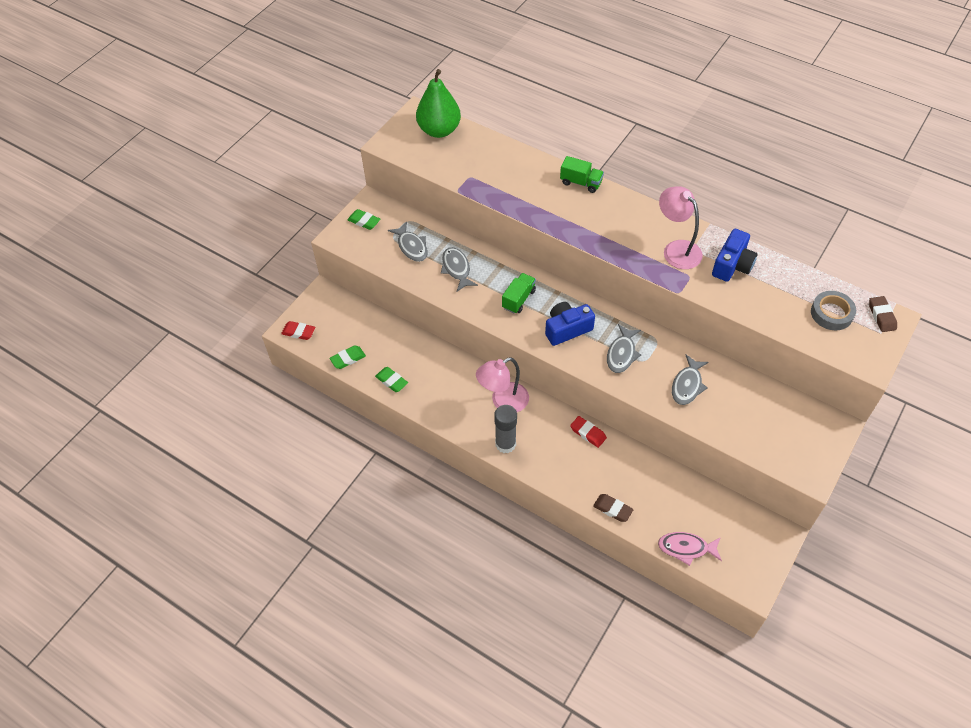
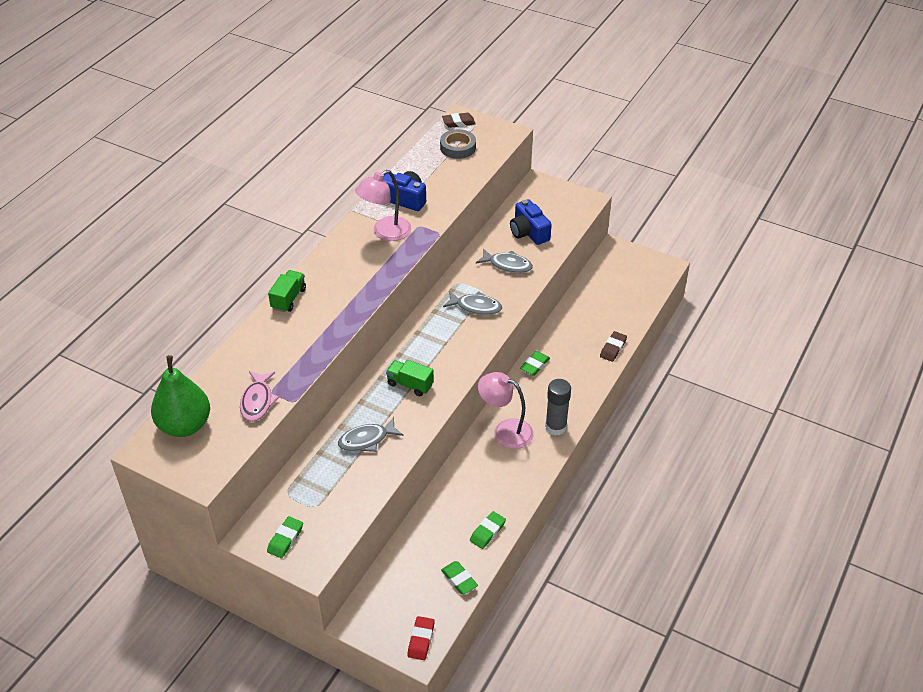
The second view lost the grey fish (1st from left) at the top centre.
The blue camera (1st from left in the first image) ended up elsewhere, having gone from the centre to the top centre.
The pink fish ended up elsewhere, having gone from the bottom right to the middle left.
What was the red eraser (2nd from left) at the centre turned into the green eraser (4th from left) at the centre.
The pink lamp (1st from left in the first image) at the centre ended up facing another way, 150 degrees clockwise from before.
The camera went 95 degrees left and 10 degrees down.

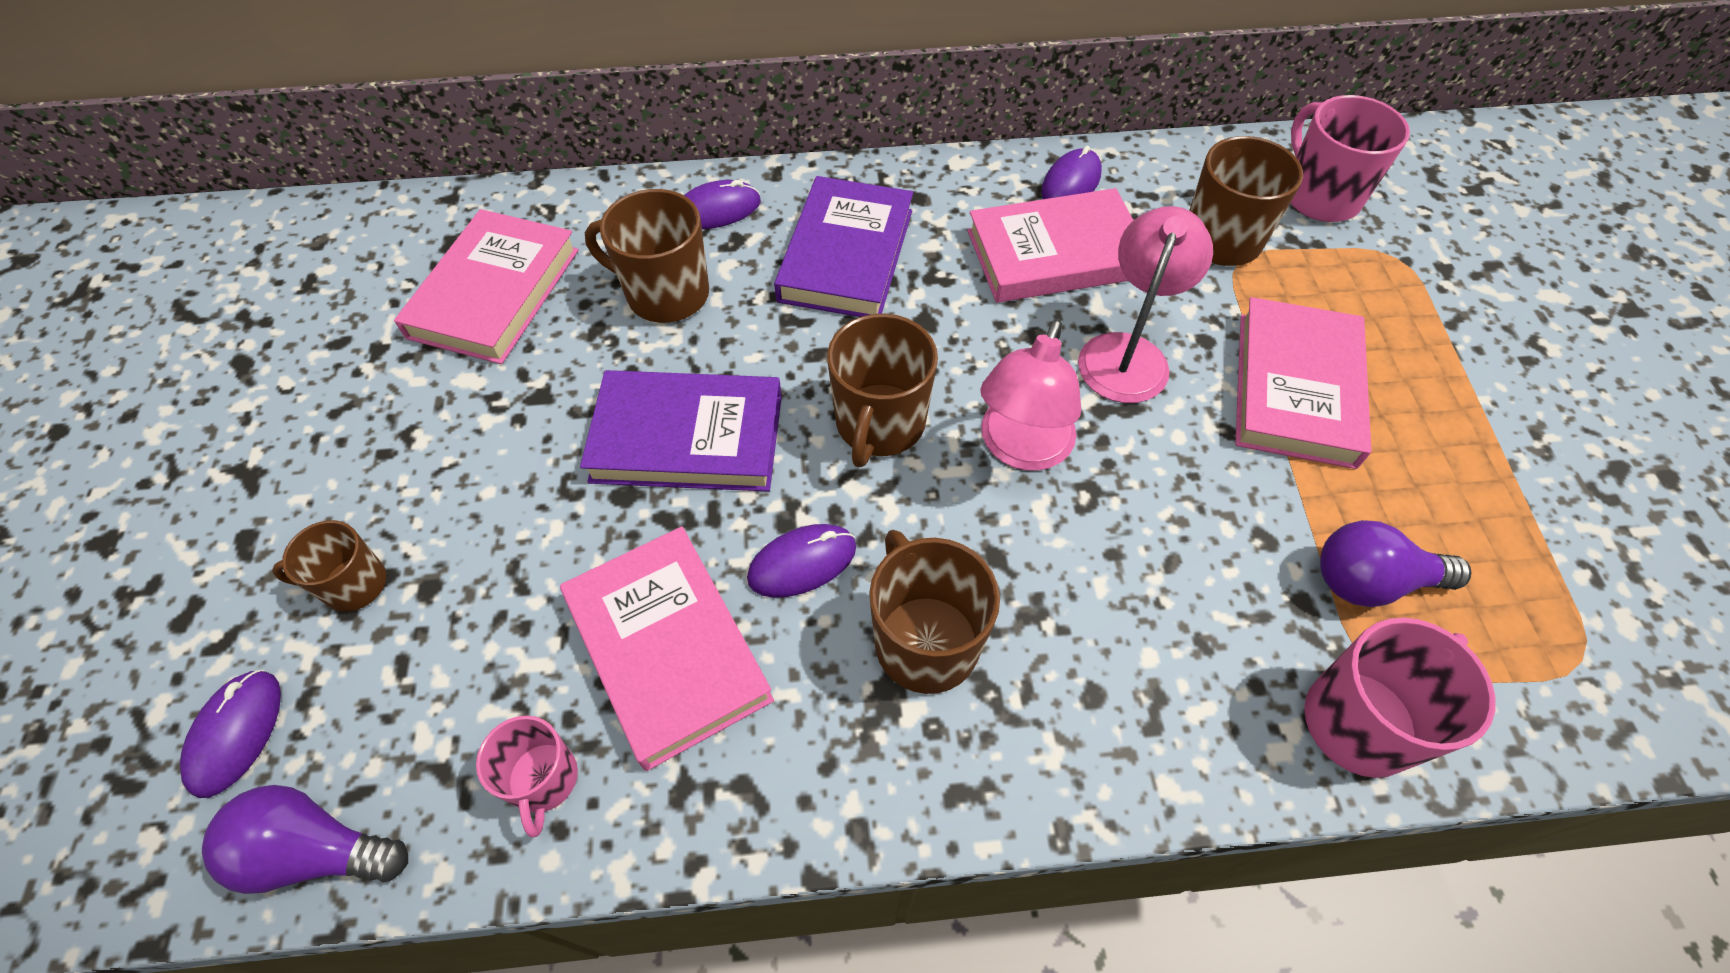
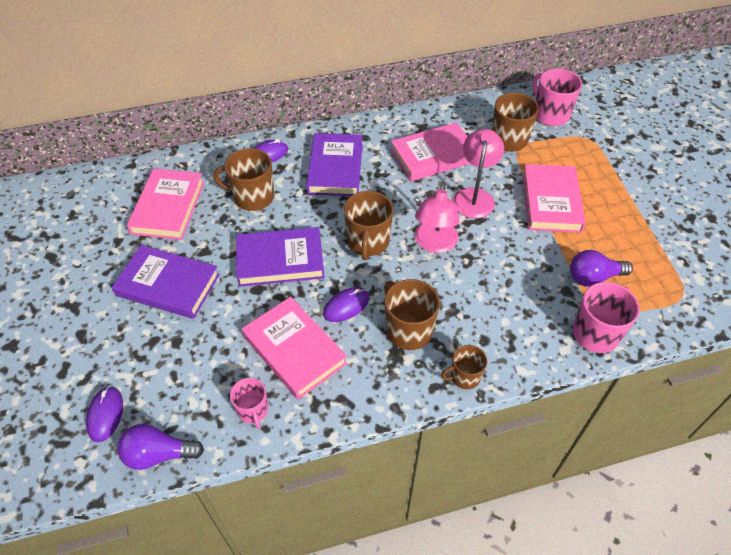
The second view lost the purple mouse (4th from left) at the top centre.
The second view gained the purple book (1st from left) at the middle left.
The brown mug (1st from left in the first image) ended up elsewhere, having gone from the middle left to the centre.
The camera went 10 degrees left and 5 degrees down.

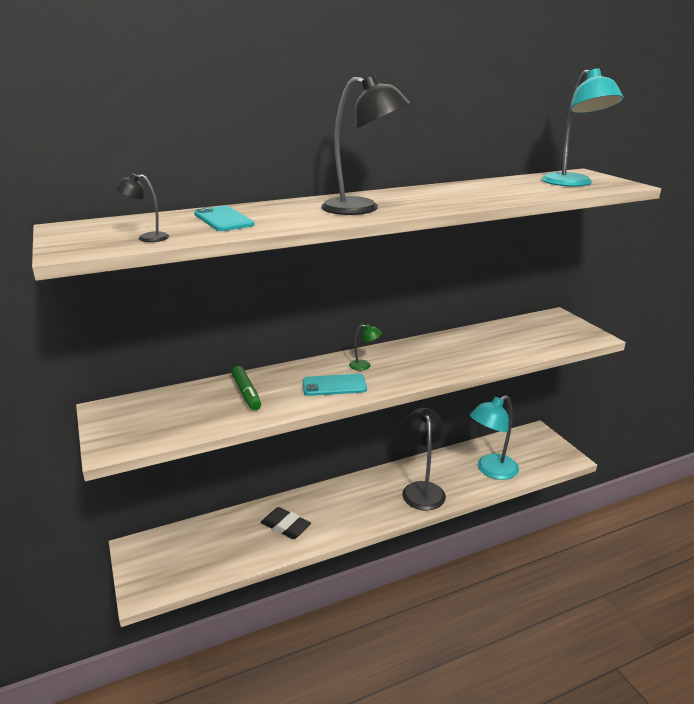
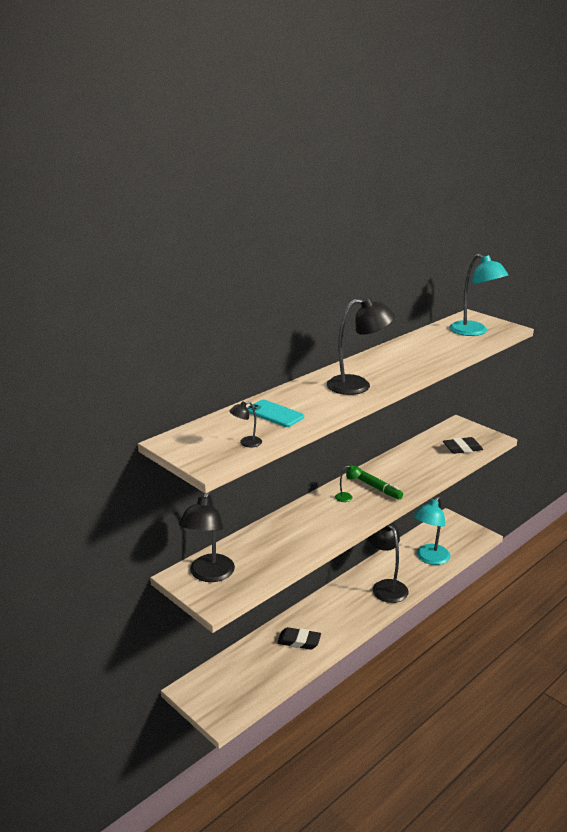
The second view lost the turquoise phone (2nd from left) at the centre.
The second view gained the black lamp (1st from left) at the centre.
The second view gained the black eraser (2nd from left) at the middle right.
The green marker ended up elsewhere, having gone from the centre to the middle right.
The camera went 20 degrees left and 0 degrees up.

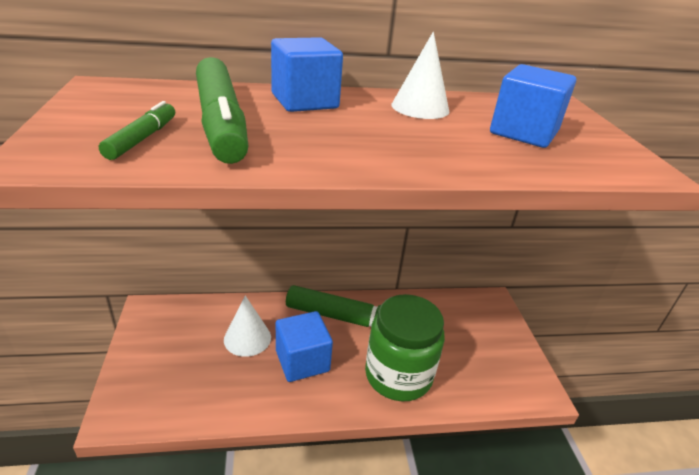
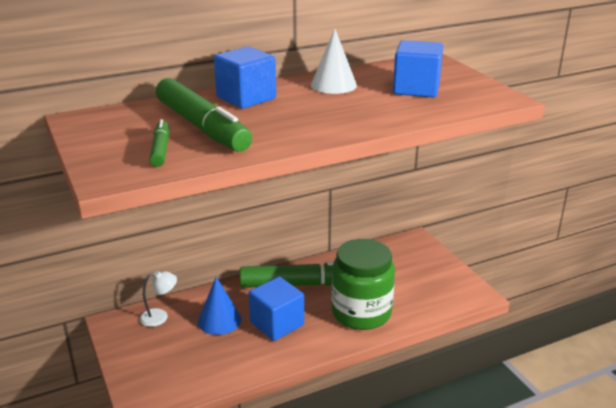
The second view gained the white lamp at the bottom left.
What was the white cone (1st from left) at the bottom centre turned into the blue cone at the bottom centre.
The camera went 15 degrees left and 5 degrees down.

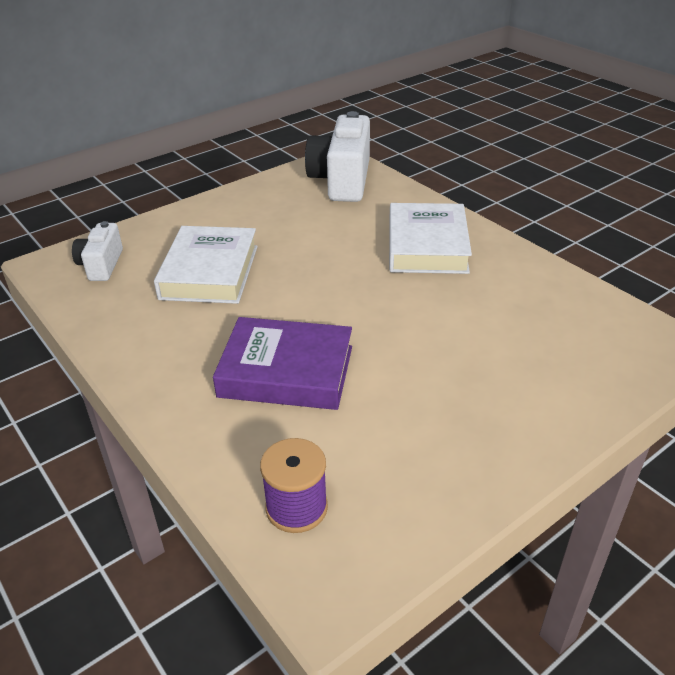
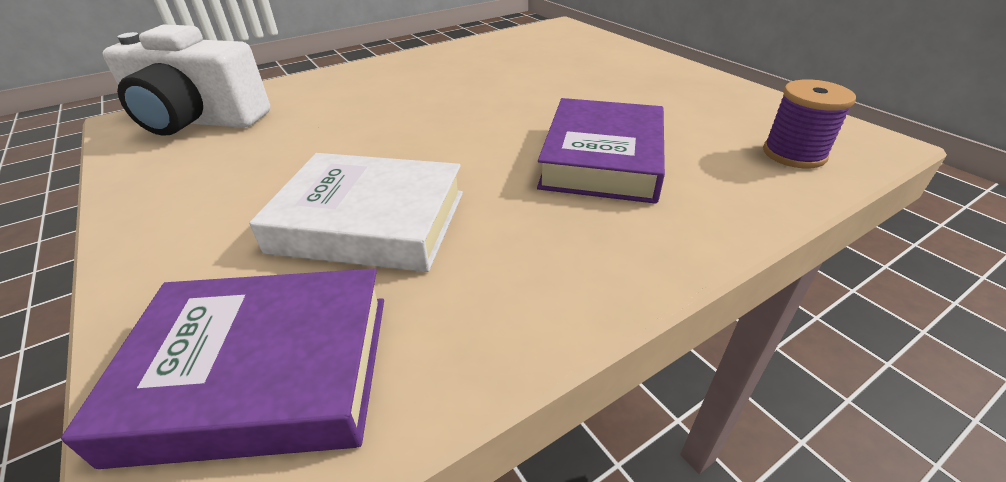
The second view lost the white book (2nd from left) at the centre.
Where the white camera (1st from left) stood at the middle left, the purple book (1st from left) came to stand at the bottom left.
The camera went 85 degrees left and 0 degrees up.

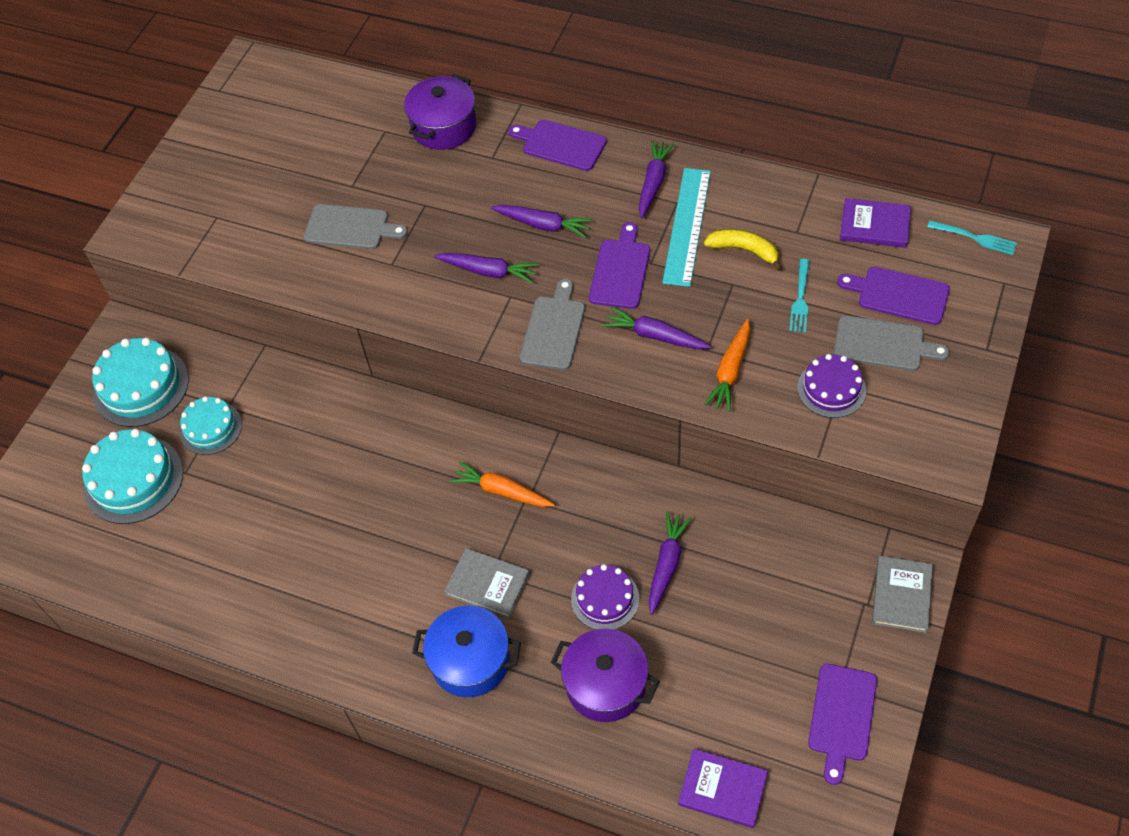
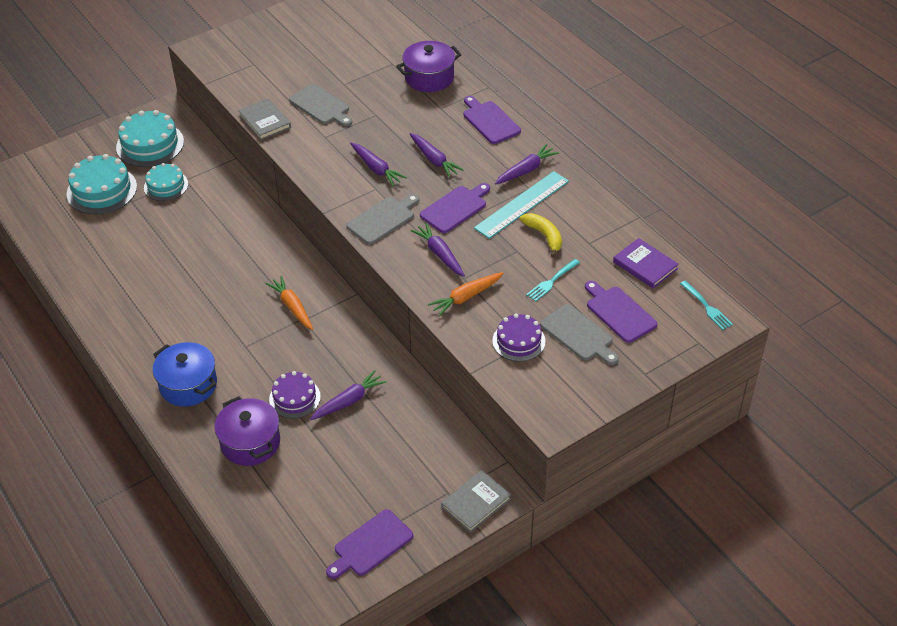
The second view lost the purple book (1st from left) at the bottom centre.
The grey book (1st from left) ended up elsewhere, having gone from the bottom centre to the top left.
The camera went 30 degrees right and 10 degrees down.

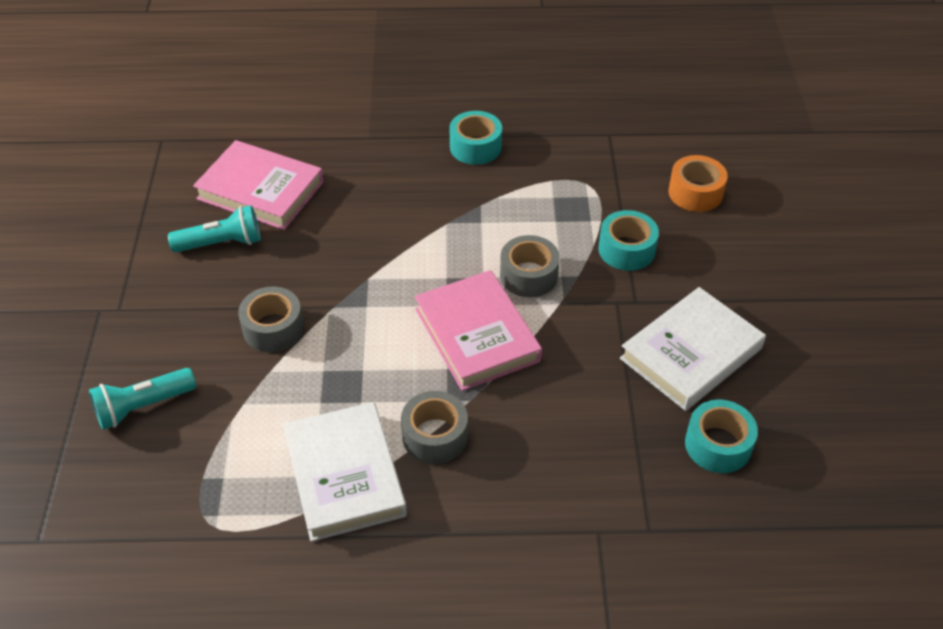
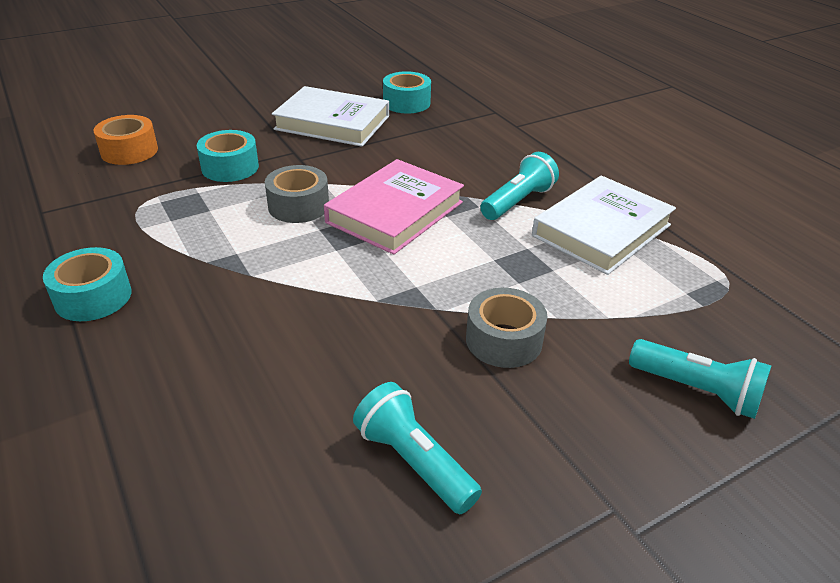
The second view lost the pink book (1st from left) at the top left.
Where the grey tape (2nd from left) stood at the bottom centre, the turquoise flashlight (2nd from left) came to stand at the top centre.
The camera went 120 degrees left and 10 degrees down.

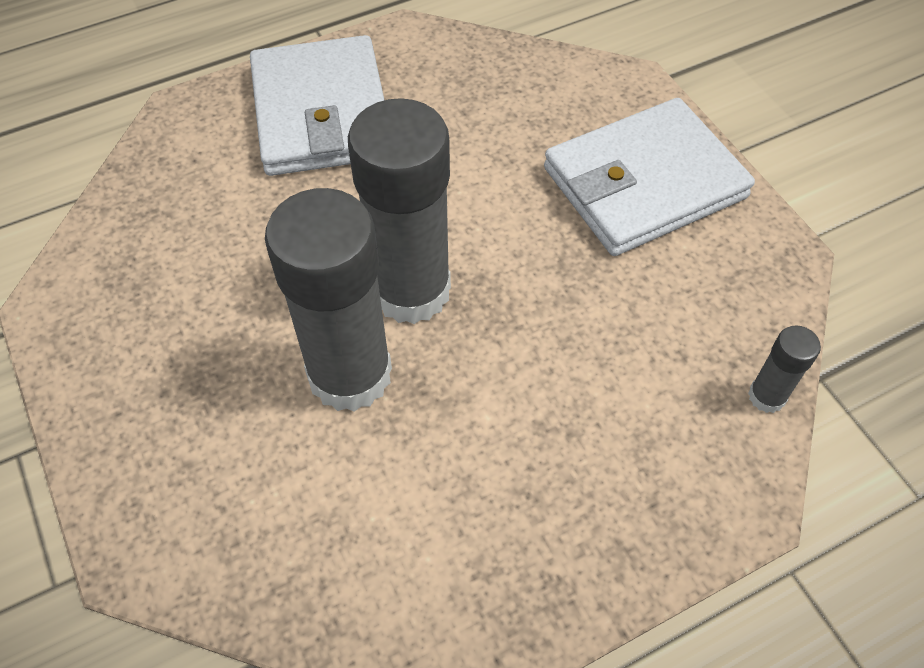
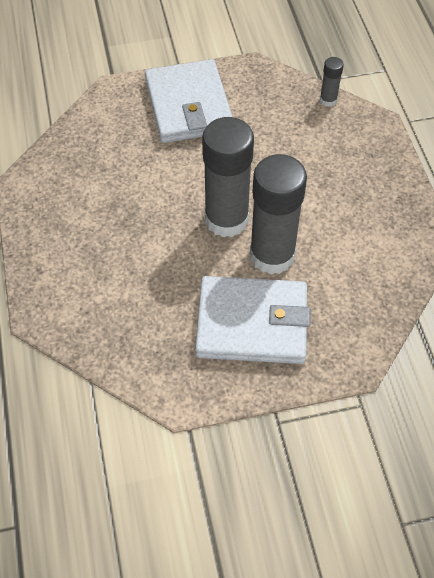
The white wallet (1st from left in the first image) ended up elsewhere, having gone from the top centre to the centre.
The camera went 75 degrees left and 0 degrees up.

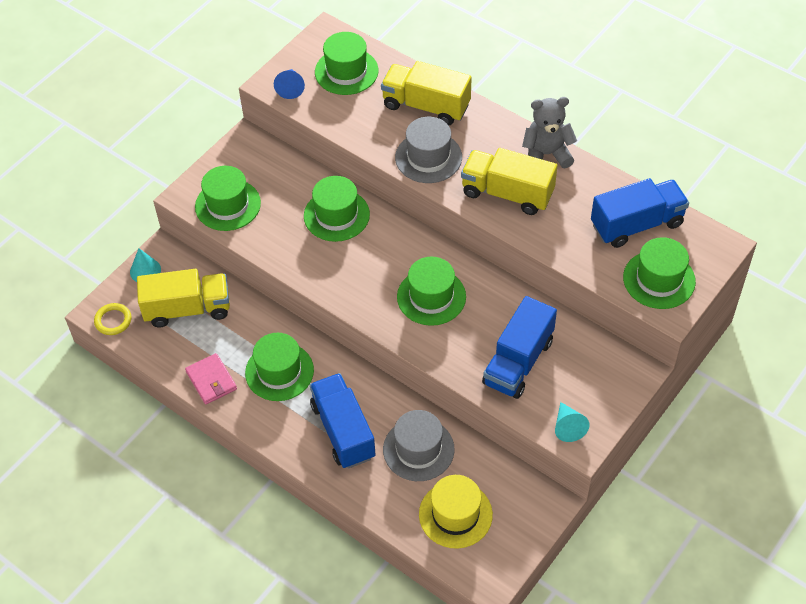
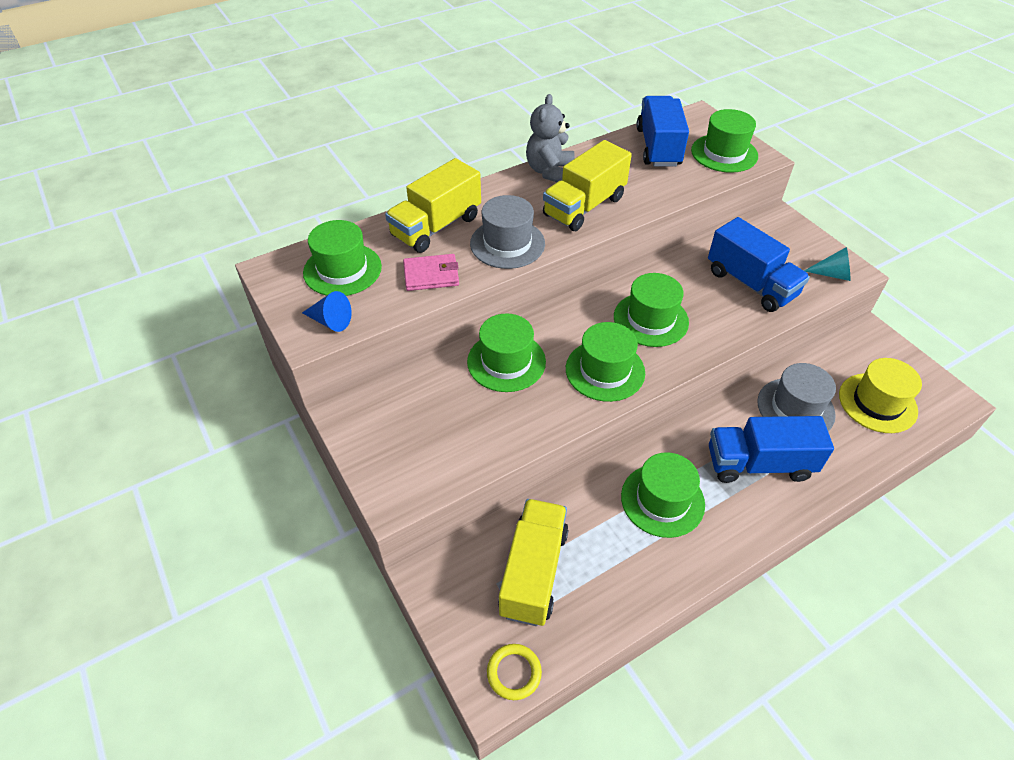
The second view lost the turquoise cone (1st from left) at the middle left.
The pink wallet ended up elsewhere, having gone from the middle left to the centre.
The green hat (1st from left in the first image) ended up elsewhere, having gone from the top left to the centre.
The camera went 70 degrees left and 5 degrees down.

